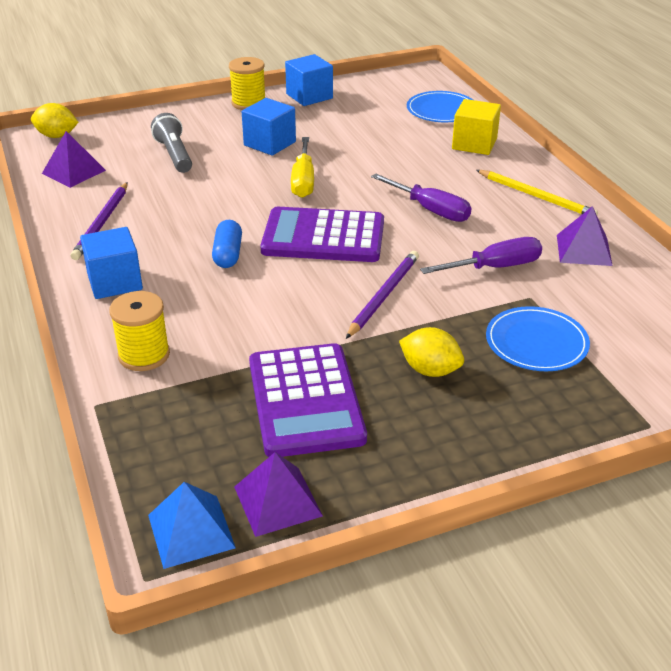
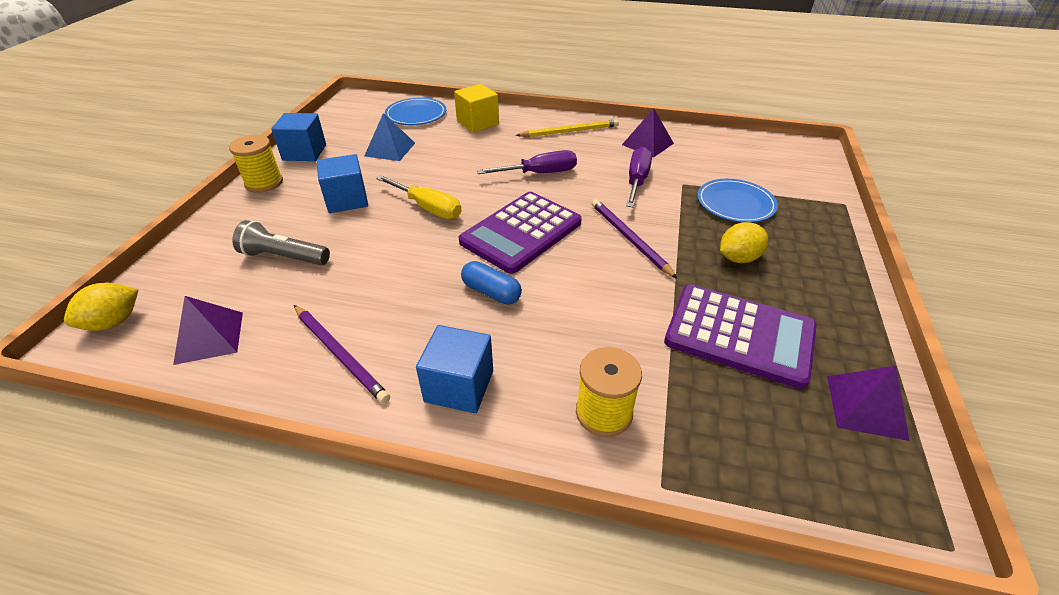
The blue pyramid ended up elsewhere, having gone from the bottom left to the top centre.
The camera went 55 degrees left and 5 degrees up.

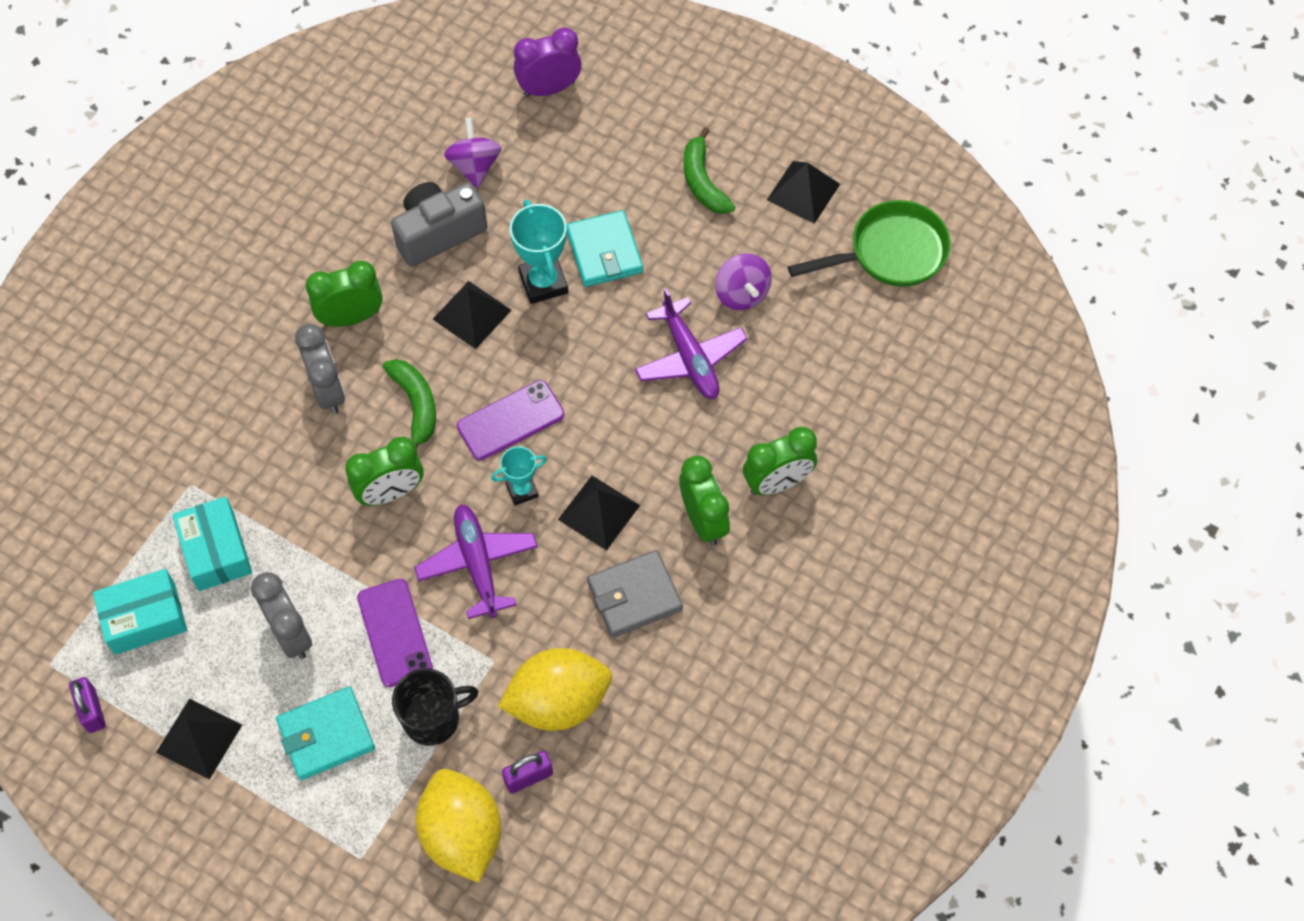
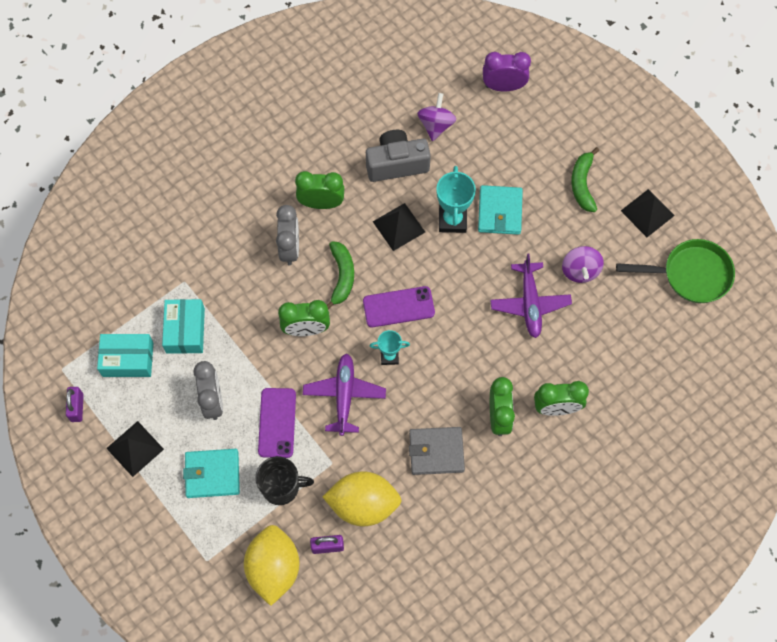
The second view lost the black pyramid (3rd from left) at the centre.
The camera went 20 degrees right and 5 degrees up.

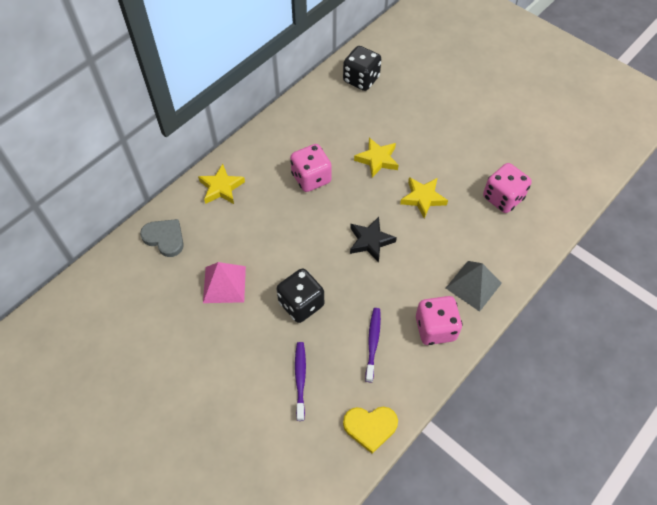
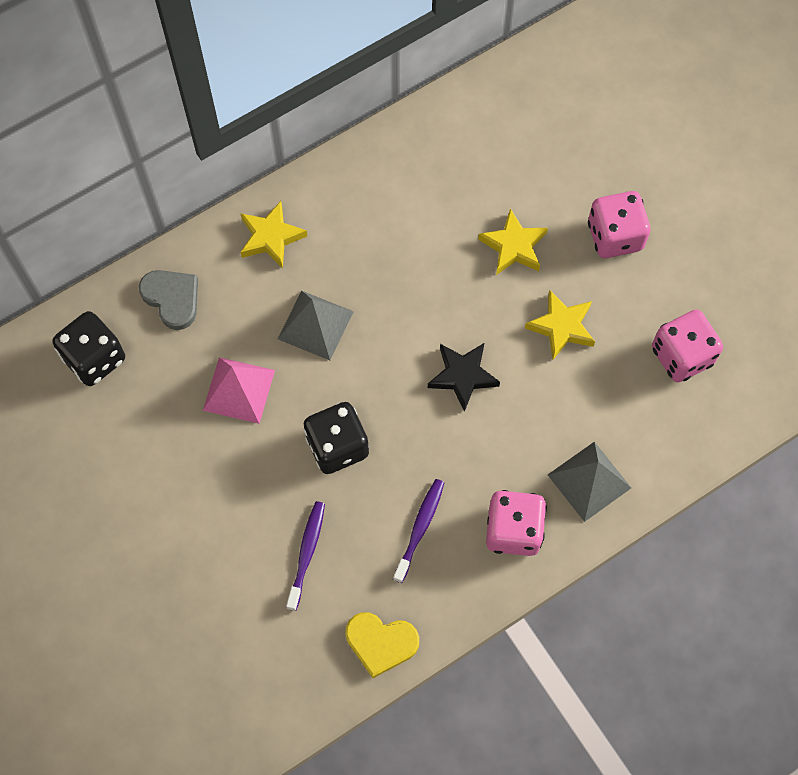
The second view gained the grey pyramid (1st from left) at the centre.
The pink dice (1st from left in the first image) ended up elsewhere, having gone from the top centre to the top right.
The black dice (2nd from left in the first image) ended up elsewhere, having gone from the top centre to the middle left.
The camera went 15 degrees right and 10 degrees up.

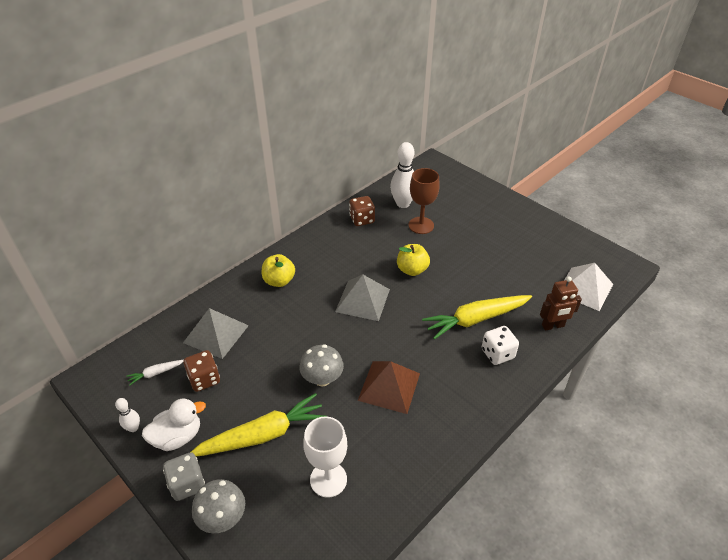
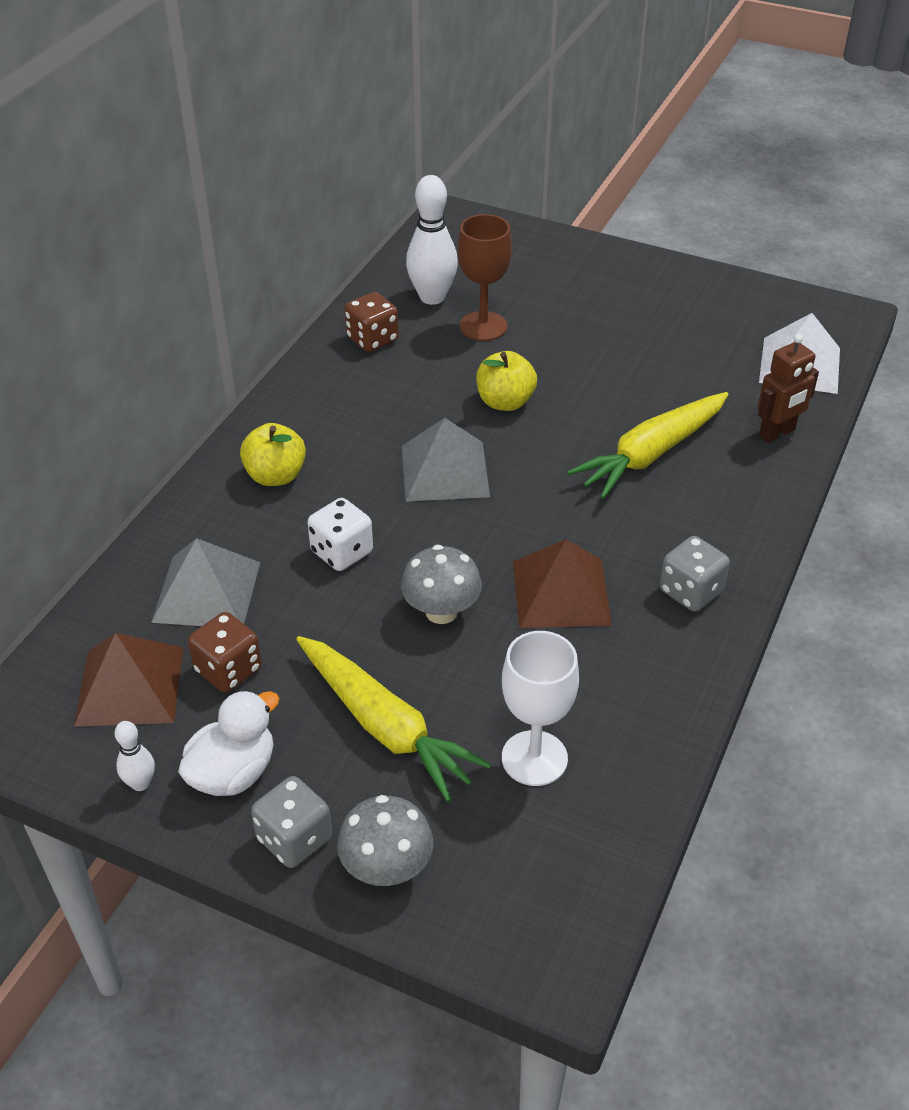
The second view gained the grey dice (2nd from left) at the middle right.
The white dice ended up elsewhere, having gone from the middle right to the centre.
Where the white carrot stood at the middle left, the brown pyramid (1st from left) came to stand at the middle left.
The yellow carrot (1st from left) at the bottom centre ended up facing another way, 90 degrees clockwise from before.
The camera went 20 degrees left and 0 degrees up.

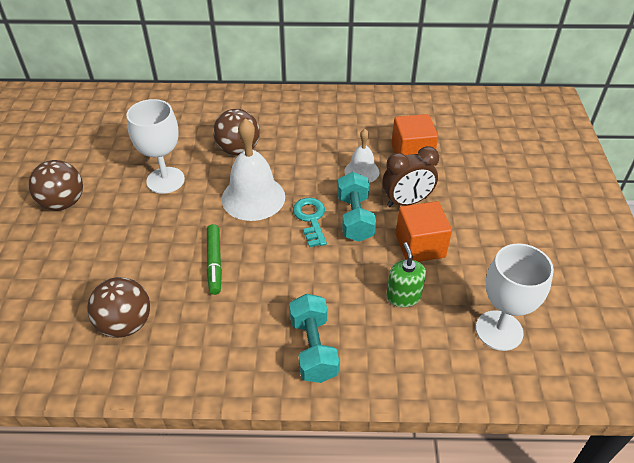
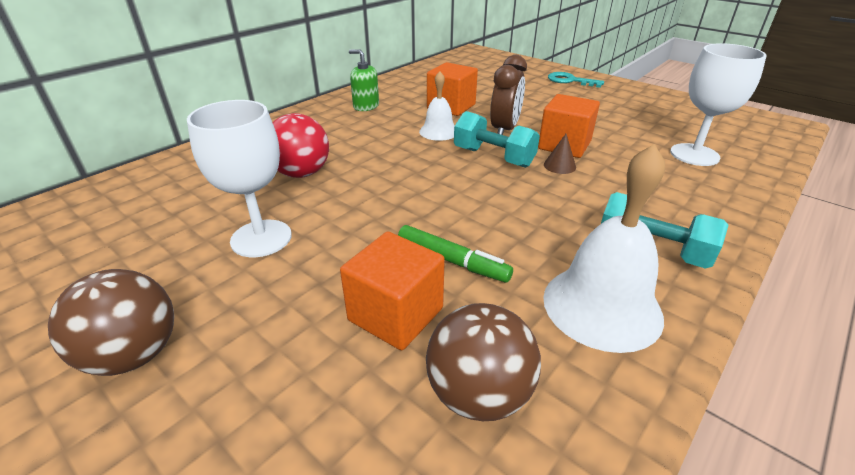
The second view gained the orange cube (1st from left) at the centre.
The second view gained the brown cone at the top centre.
The white bell (1st from left in the first image) ended up elsewhere, having gone from the centre to the middle right.
The turquoise key ended up elsewhere, having gone from the centre to the top right.
The green soap dispenser ended up elsewhere, having gone from the centre to the top centre.
What was the brown ball (3rd from left) at the top centre turned into the red ball at the top centre.
The camera went 50 degrees left and 10 degrees down.

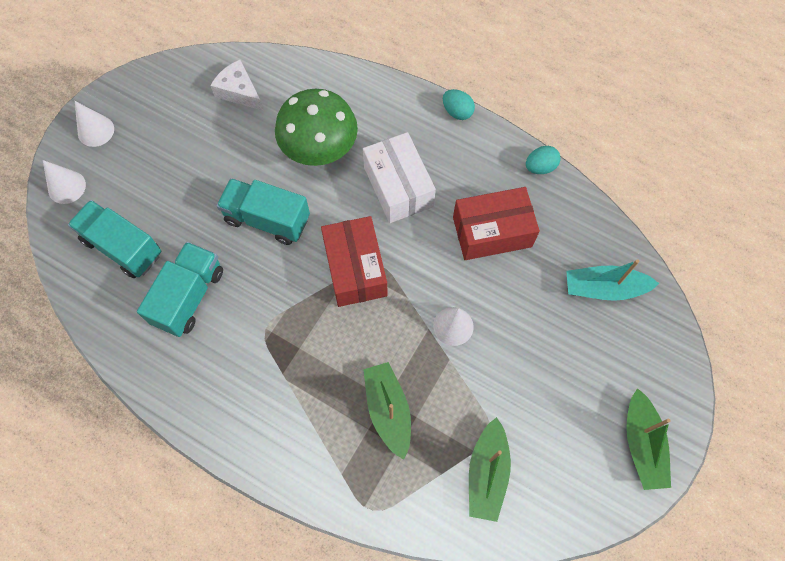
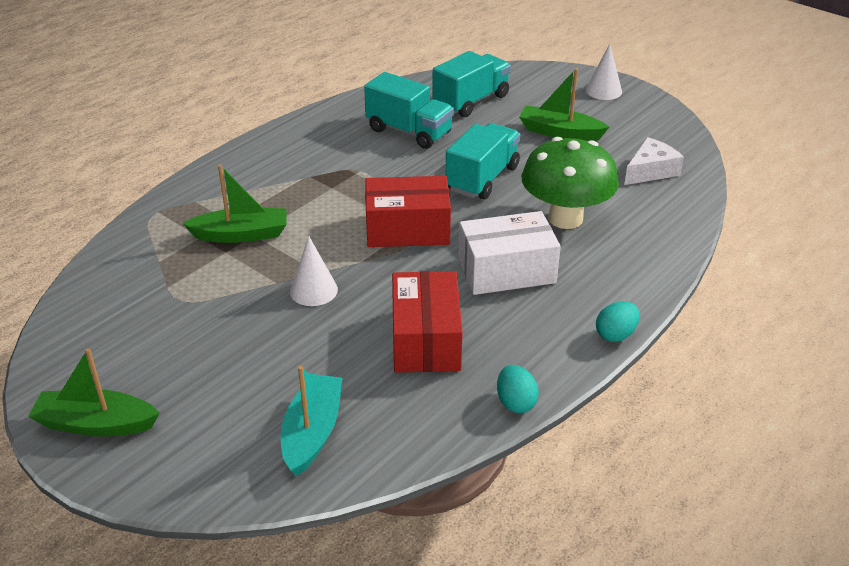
The second view lost the white cone (1st from left) at the top left.
The green boat (2nd from left in the first image) ended up elsewhere, having gone from the bottom centre to the top centre.
The camera went 100 degrees right and 30 degrees down.

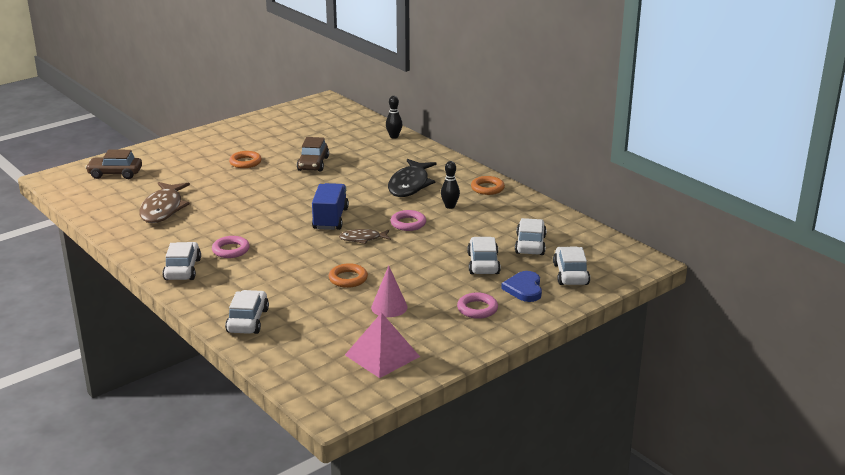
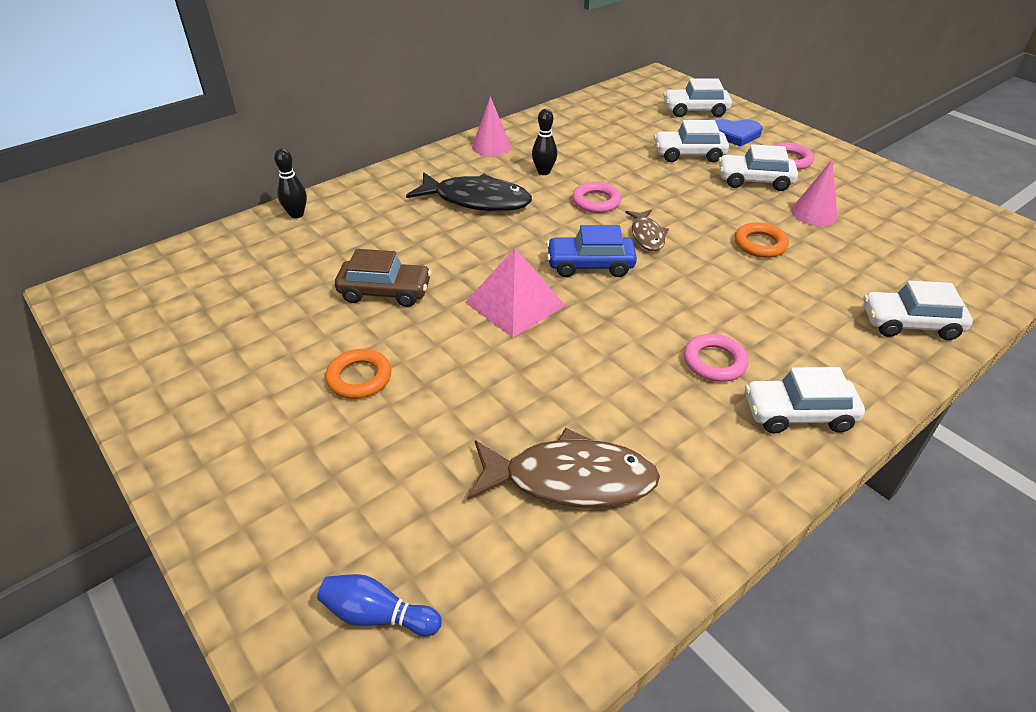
The pink pyramid ended up elsewhere, having gone from the bottom centre to the centre.
The white car (4th from left in the first image) ended up elsewhere, having gone from the centre to the top right.
Where the brown car (1st from left) stood at the middle left, the blue bowling pin came to stand at the bottom centre.
Where the blue truck stood at the centre, the blue car came to stand at the centre.
Where the orange ring (3rd from left) stood at the centre, the pink cone (1st from left) came to stand at the top centre.
The camera went 90 degrees left and 15 degrees up.

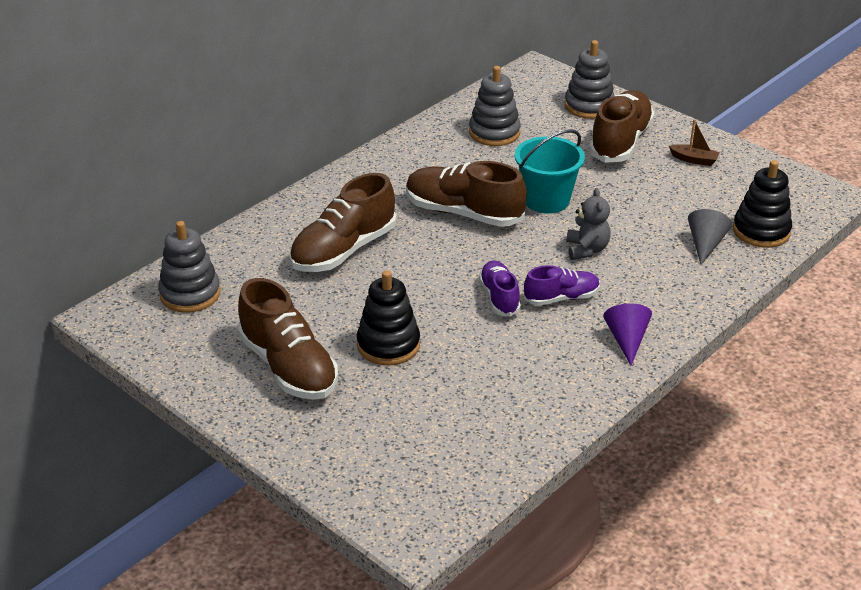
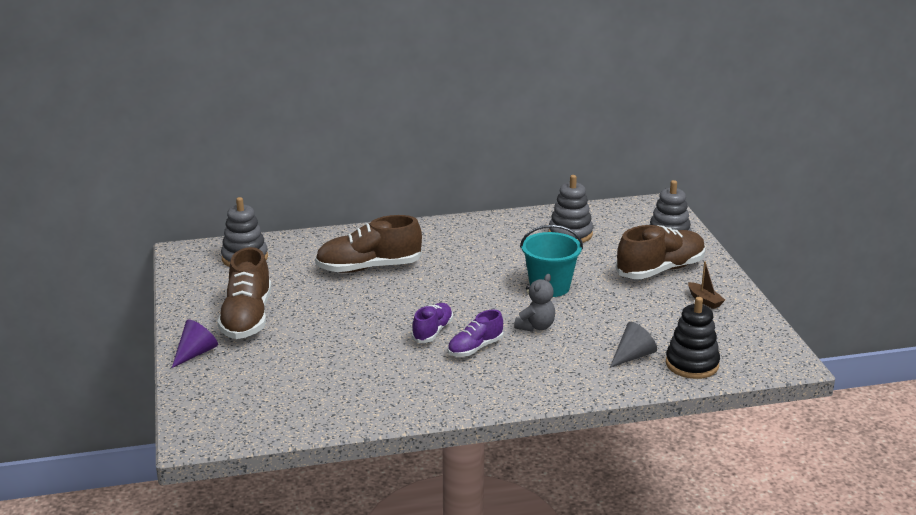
The second view lost the black stacking toy (1st from left) at the centre.
The second view lost the brown shoe (3rd from left) at the top centre.
The purple cone ended up elsewhere, having gone from the middle right to the bottom left.
The purple shoe (2nd from left) at the centre ended up facing another way, 120 degrees clockwise from before.
The camera went 35 degrees right and 10 degrees down.

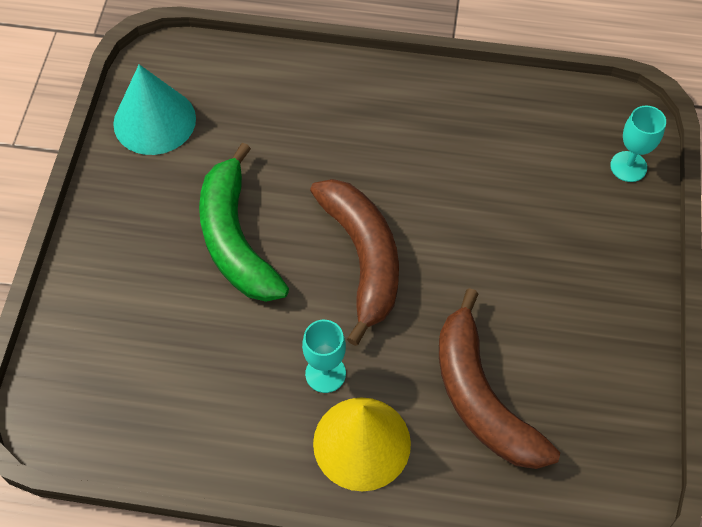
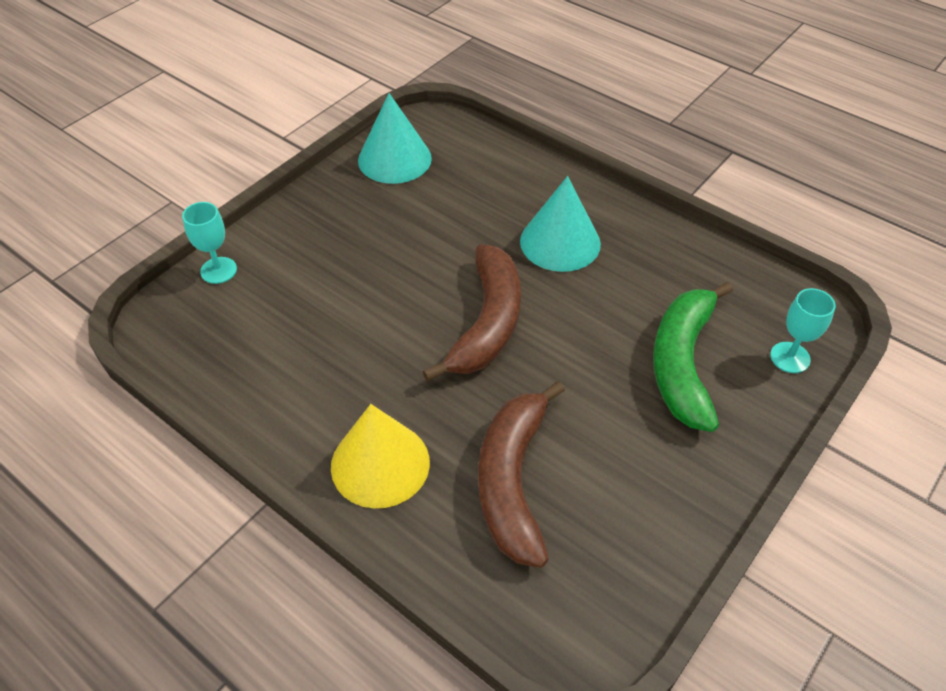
The second view gained the turquoise cone (2nd from left) at the top centre.
The green banana ended up elsewhere, having gone from the centre to the middle right.
The turquoise goblet (1st from left) ended up elsewhere, having gone from the bottom centre to the middle left.
The camera went 30 degrees right and 10 degrees down.

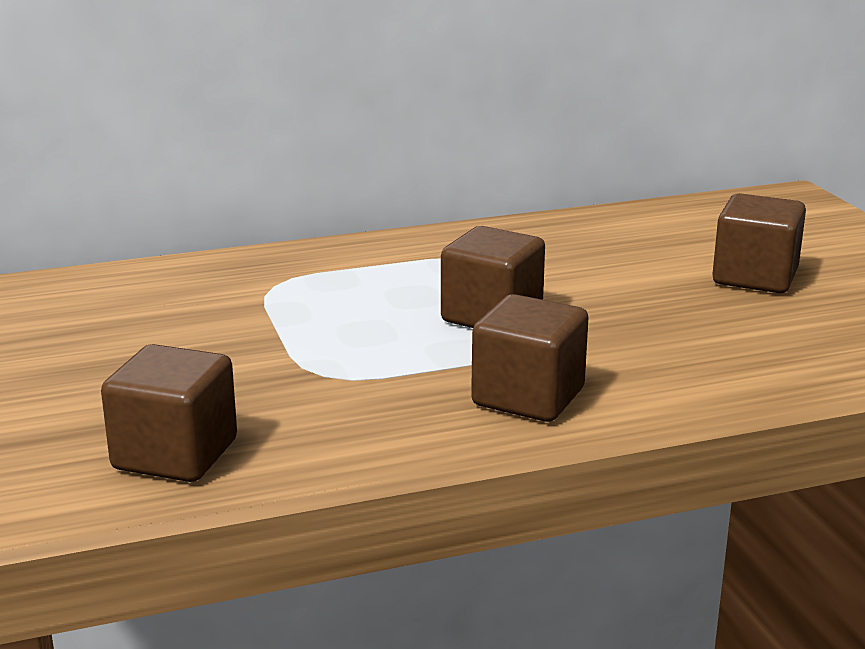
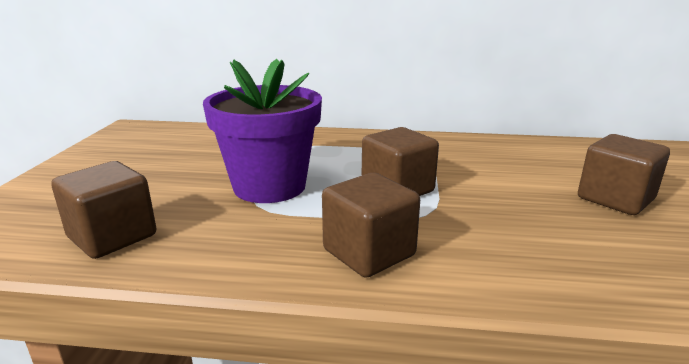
The second view gained the purple flower pot at the centre.
The camera went 25 degrees right and 0 degrees up.

